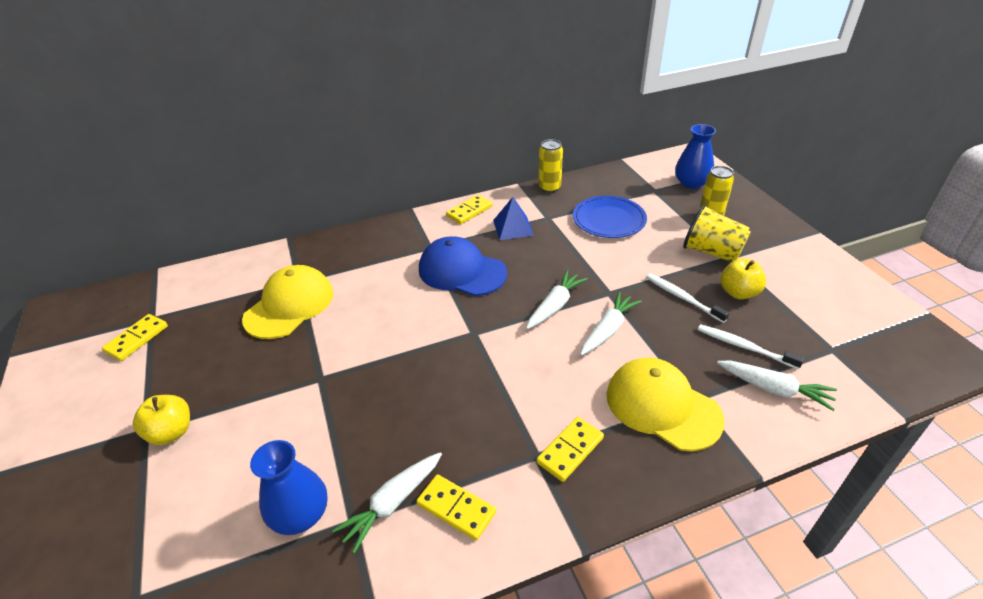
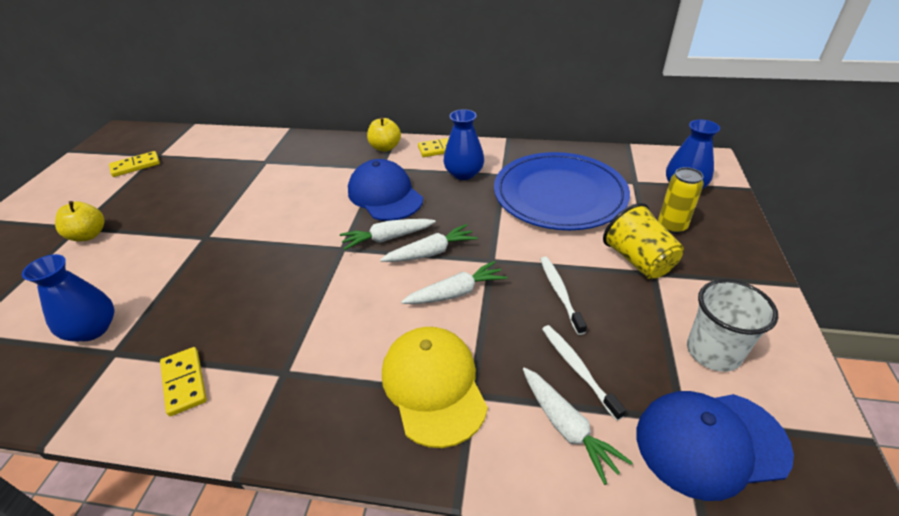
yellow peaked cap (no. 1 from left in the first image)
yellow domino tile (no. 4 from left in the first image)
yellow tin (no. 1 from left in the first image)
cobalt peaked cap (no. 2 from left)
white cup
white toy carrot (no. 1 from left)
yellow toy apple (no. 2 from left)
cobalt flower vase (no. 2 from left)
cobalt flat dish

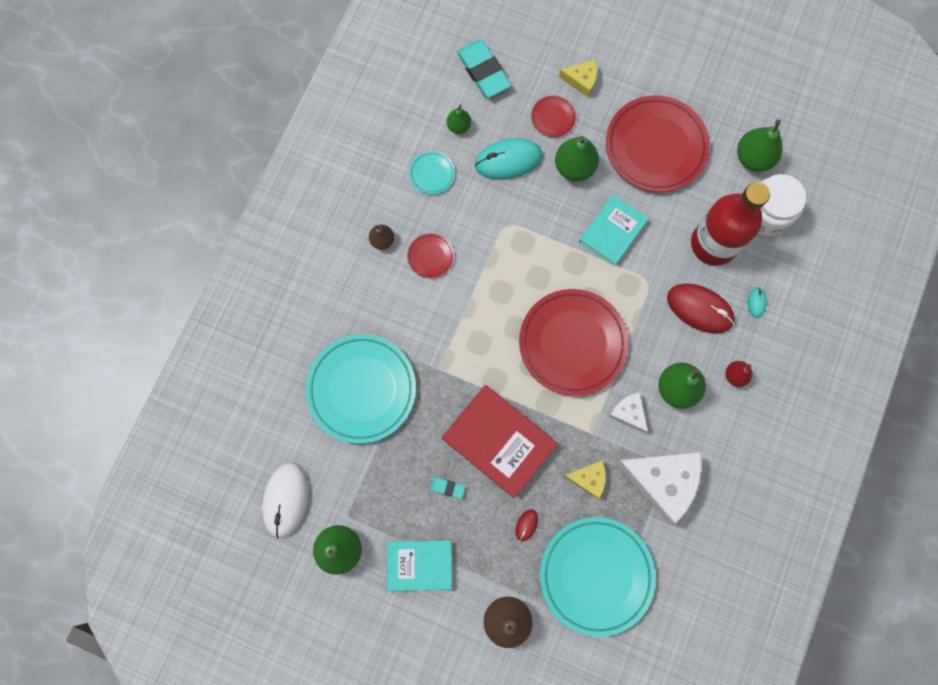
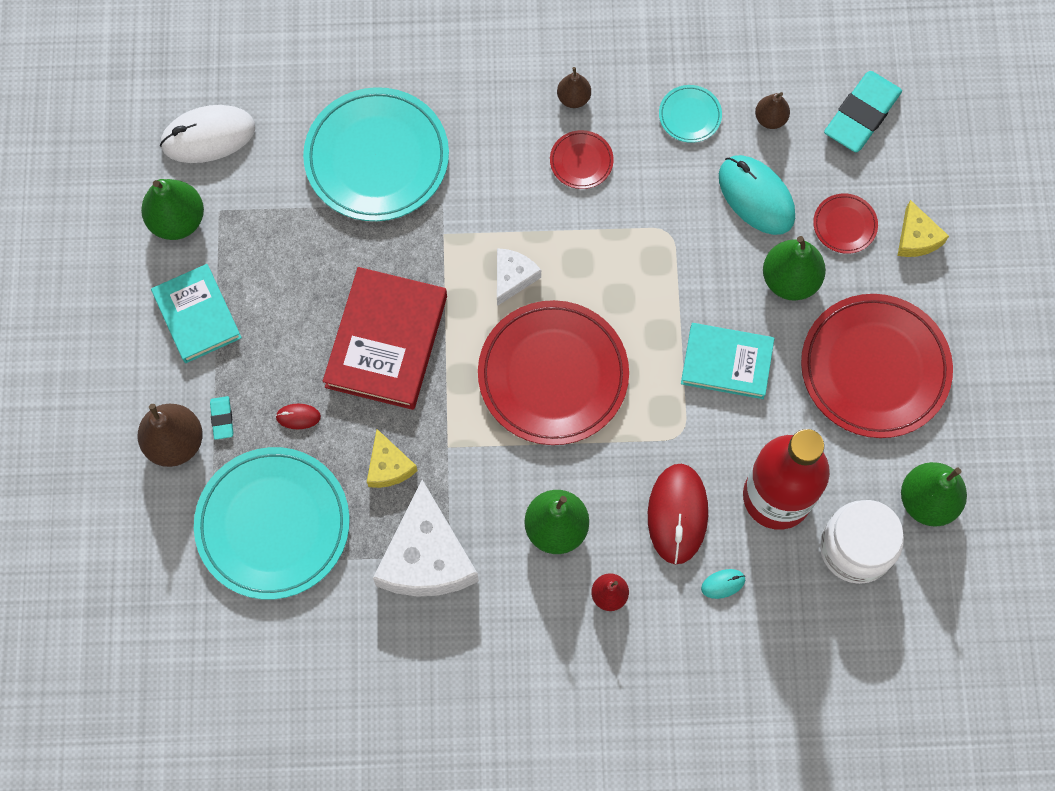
teal pencil eraser (no. 1 from left)
white piece of cheese (no. 2 from left)
dark brown pear (no. 3 from left)

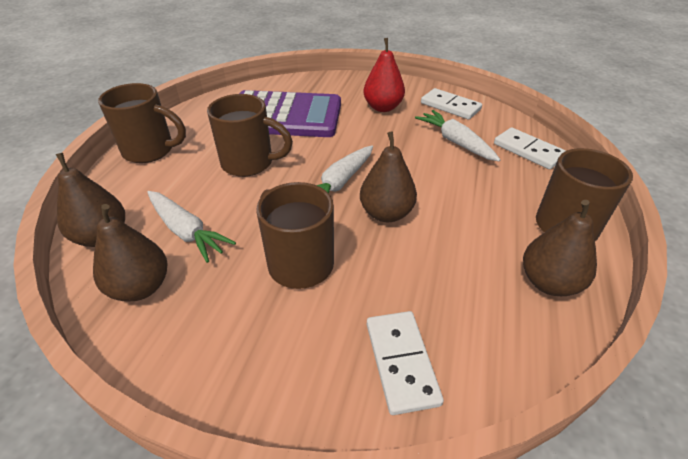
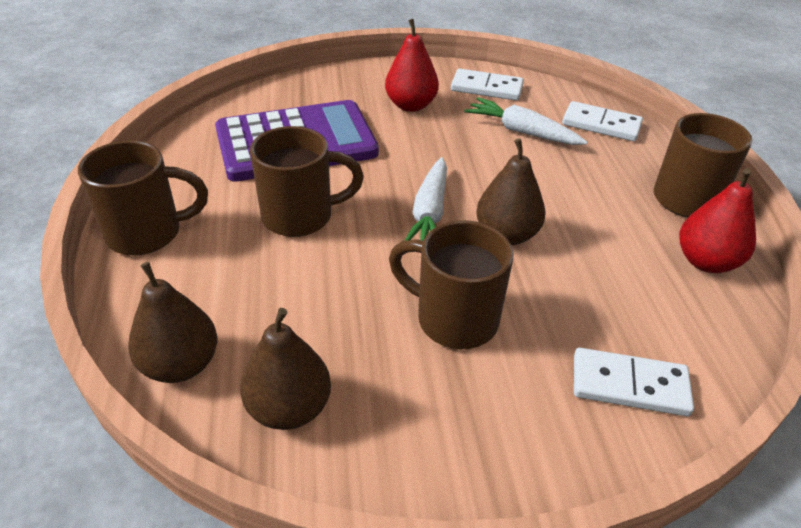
white toy carrot (no. 1 from left in the first image)
crimson pear (no. 2 from left)
white domino tile (no. 3 from left)

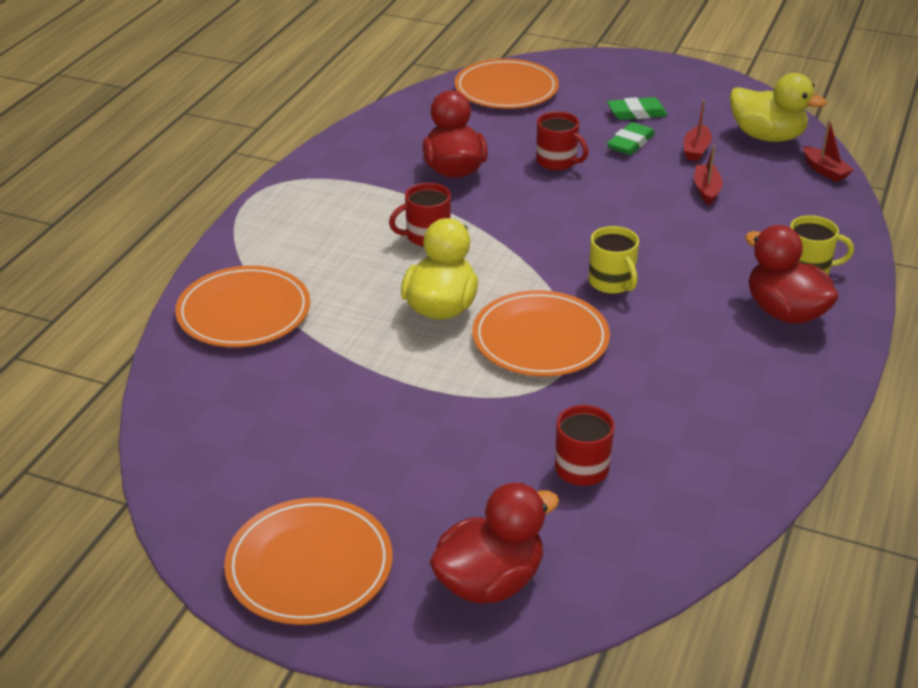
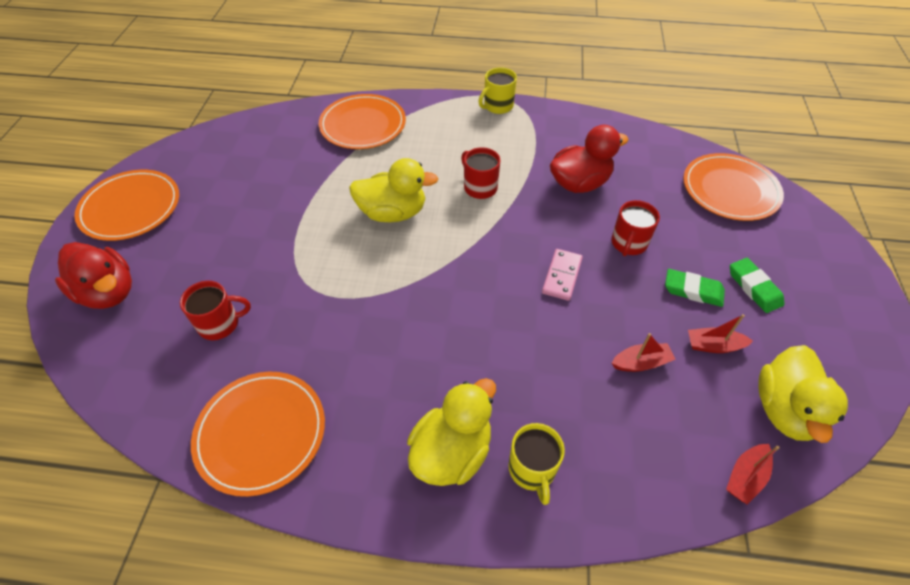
pink domino tile
orange flat dish (no. 2 from left)
yellow mug (no. 1 from left)
yellow rubber duck (no. 2 from left)

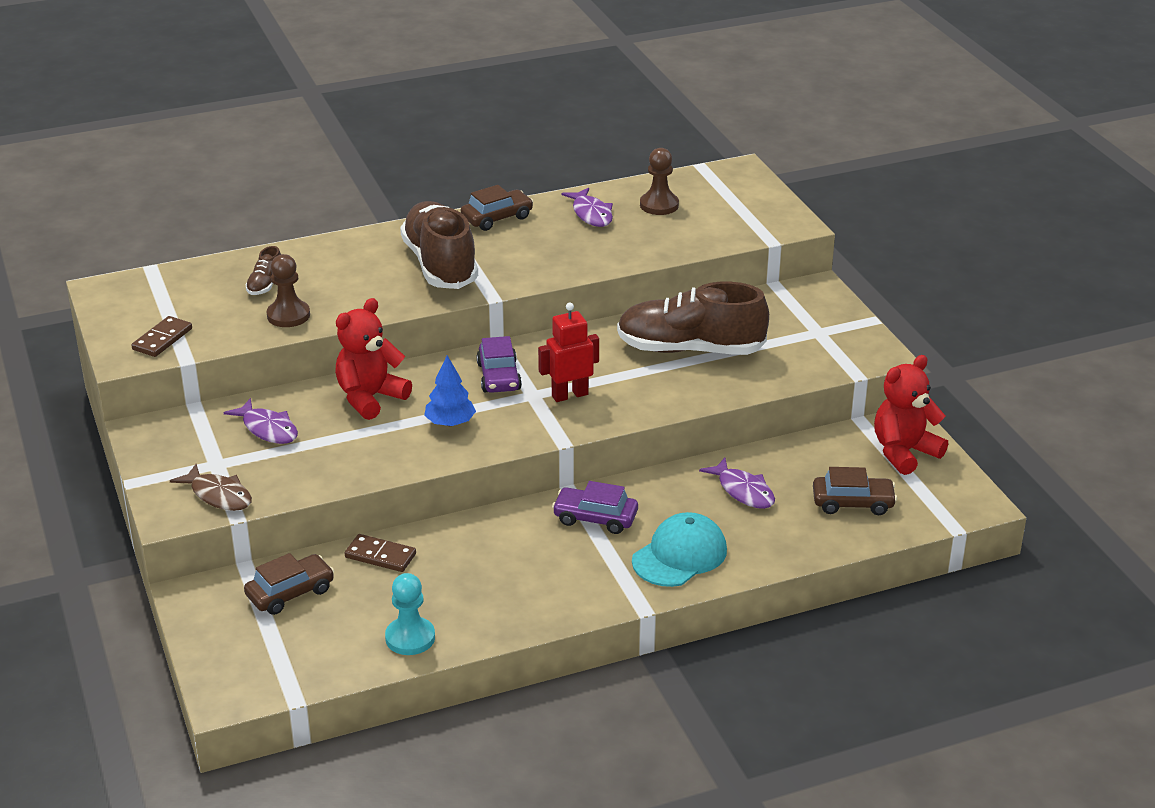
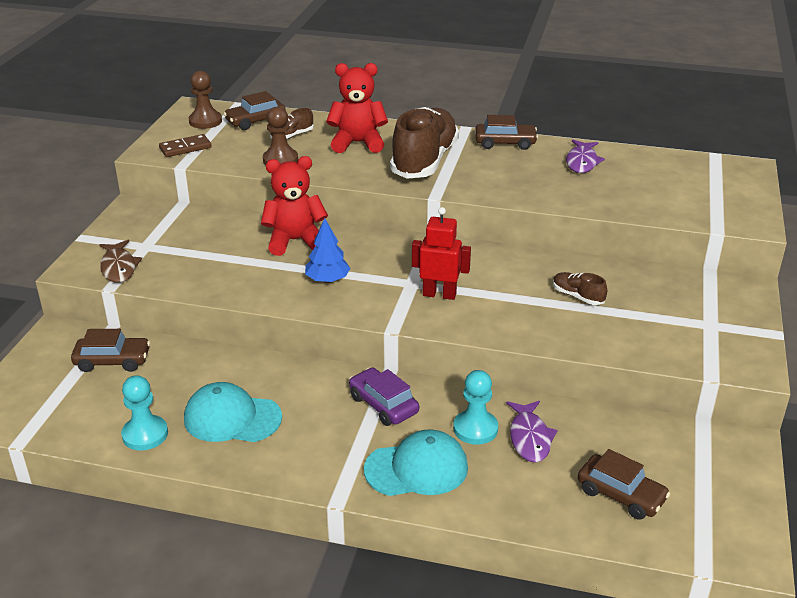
royal purple fish (no. 1 from left in the first image)
dark brown domino tile (no. 2 from left in the first image)
royal purple automobile (no. 1 from left in the first image)
teal peaked cap (no. 1 from left)
dark brown automobile (no. 2 from left)
teal chess pawn (no. 2 from left)
dark brown chess pawn (no. 1 from left)
crimson teddy bear (no. 2 from left)
dark brown lace-up shoe (no. 3 from left)

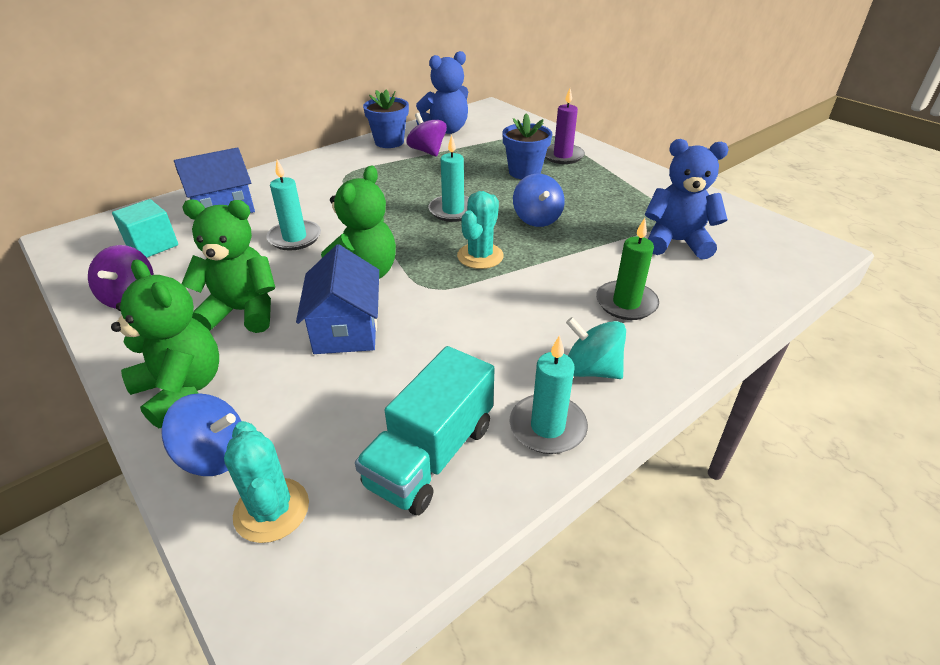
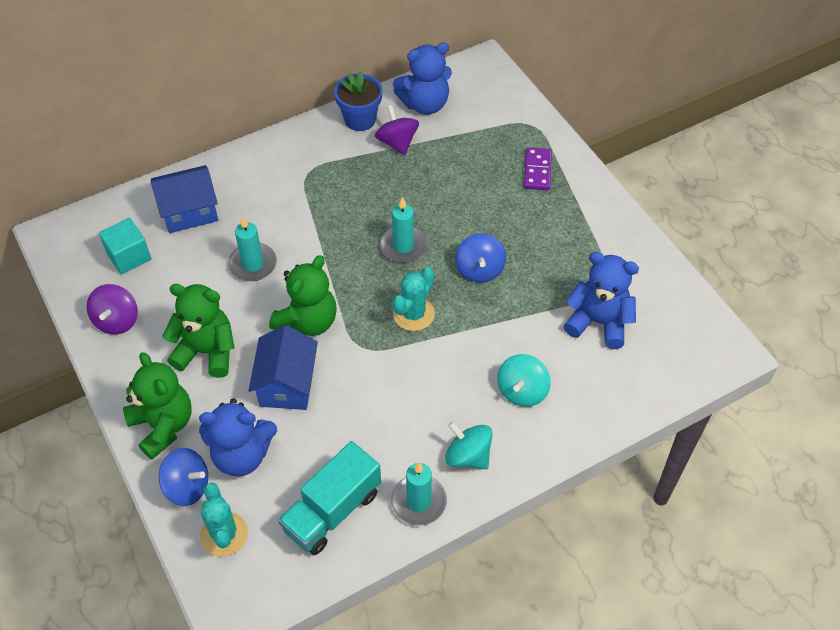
cobalt plant pot (no. 2 from left in the first image)
cobalt teddy bear (no. 1 from left)
royal purple domino tile
teal spinning top (no. 2 from left)

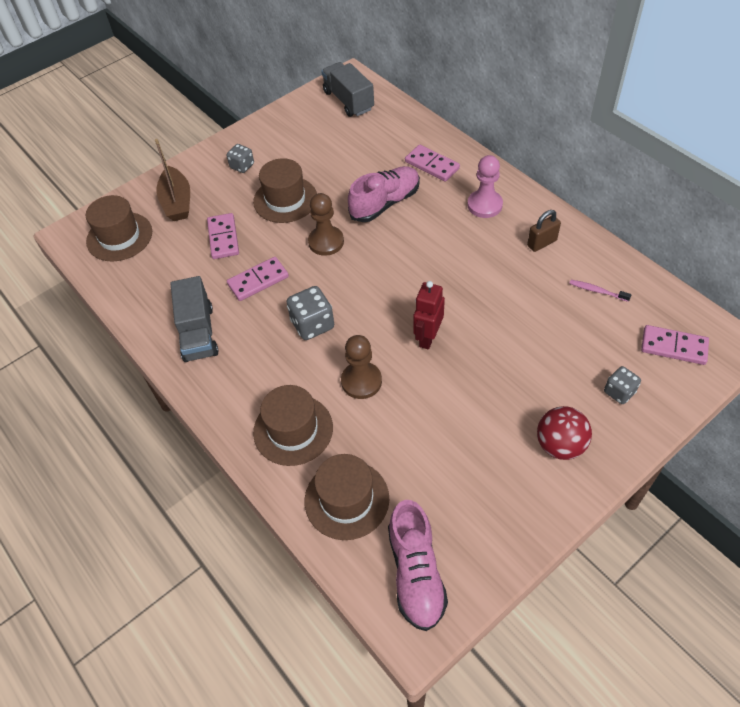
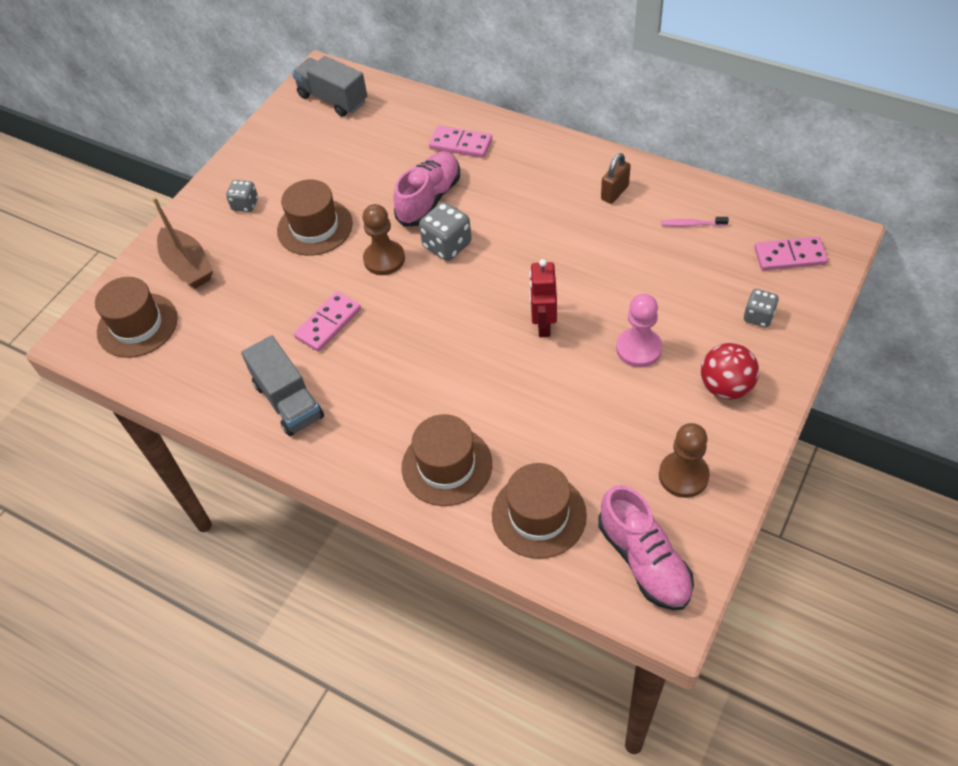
pink domino tile (no. 1 from left in the first image)
gray game die (no. 2 from left)
dark brown chess pawn (no. 2 from left)
pink chess pawn

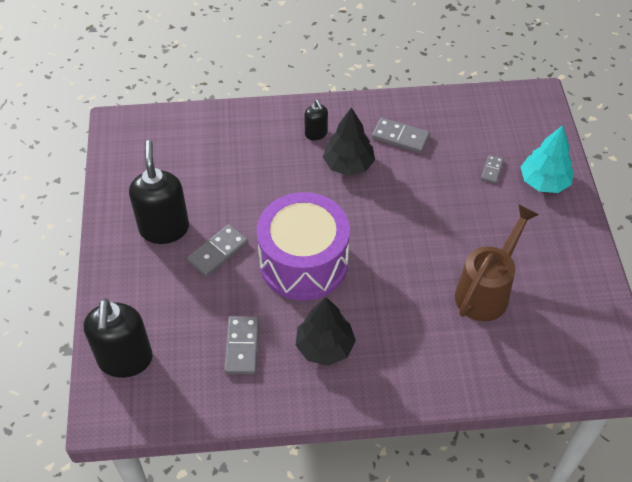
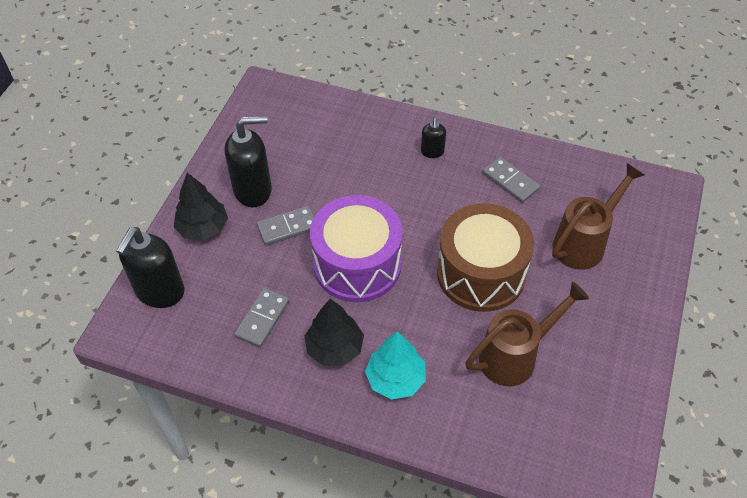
dark brown drum
ebony tree (no. 1 from left)
teal tree
dark brown sprinkling can (no. 2 from left)
ebony pump bottle (no. 2 from left)

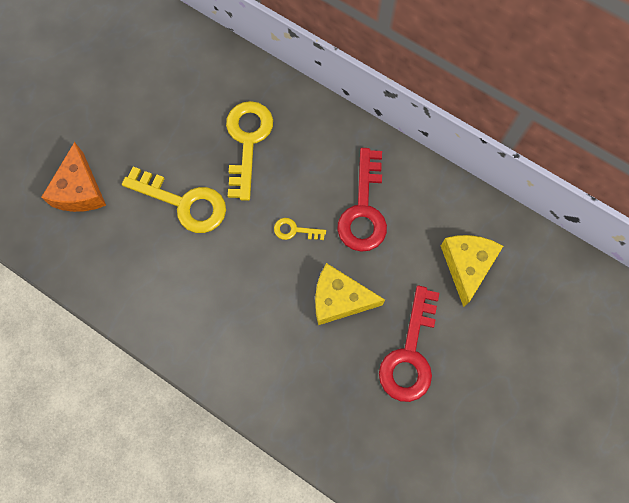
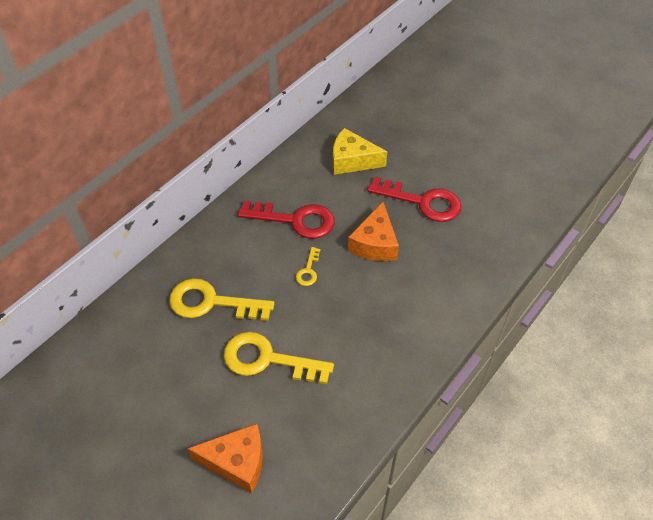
orange piece of cheese (no. 2 from left)
yellow key (no. 2 from left)

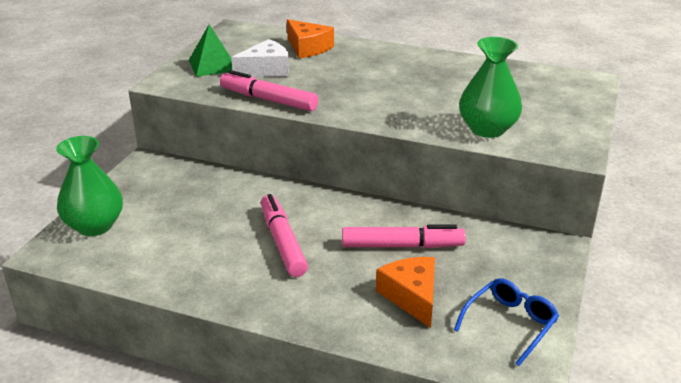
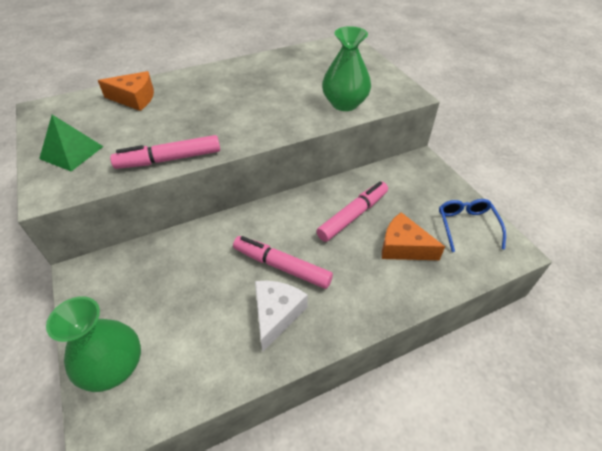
white piece of cheese

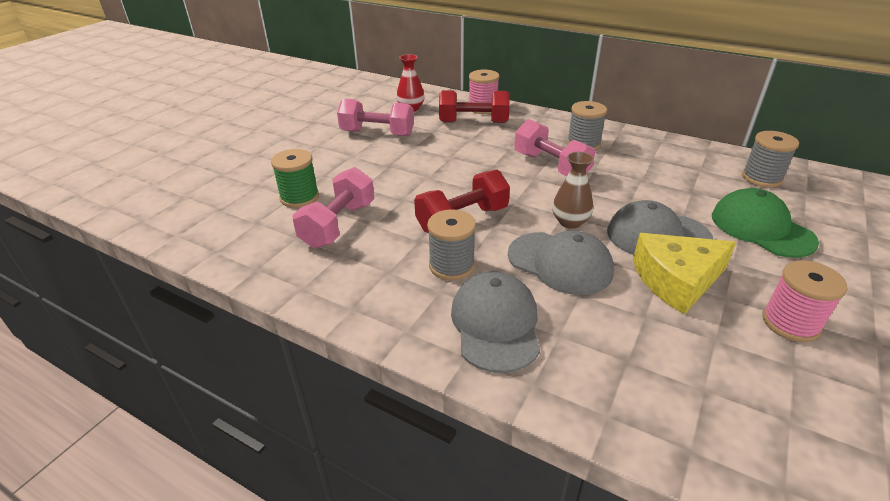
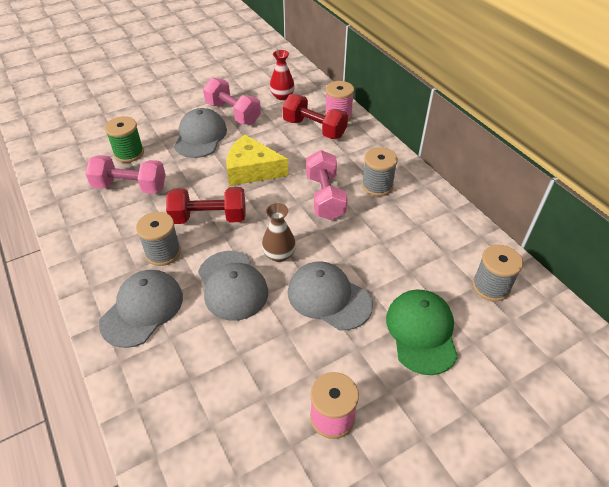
gray peaked cap (no. 2 from left)
yellow piece of cheese
pink hand weight (no. 1 from left)

